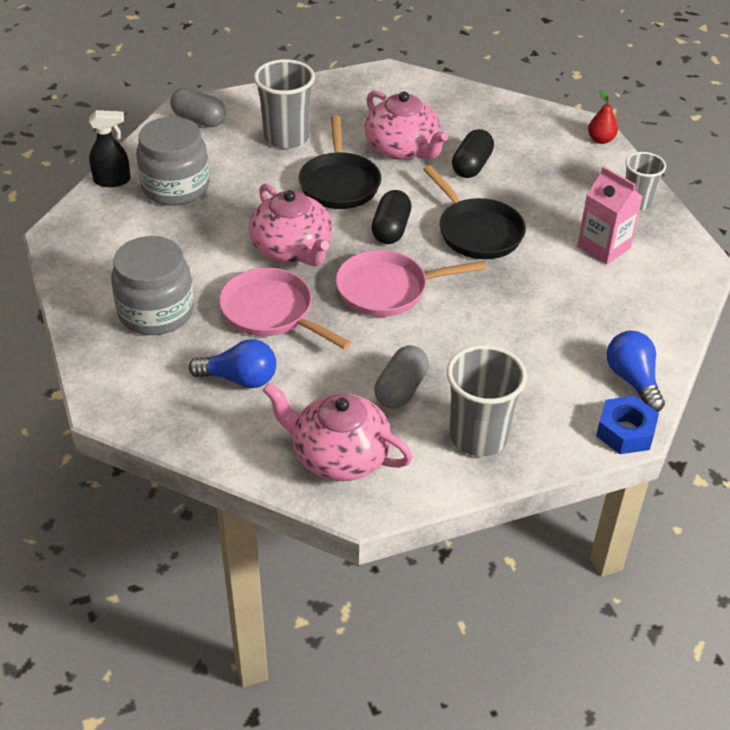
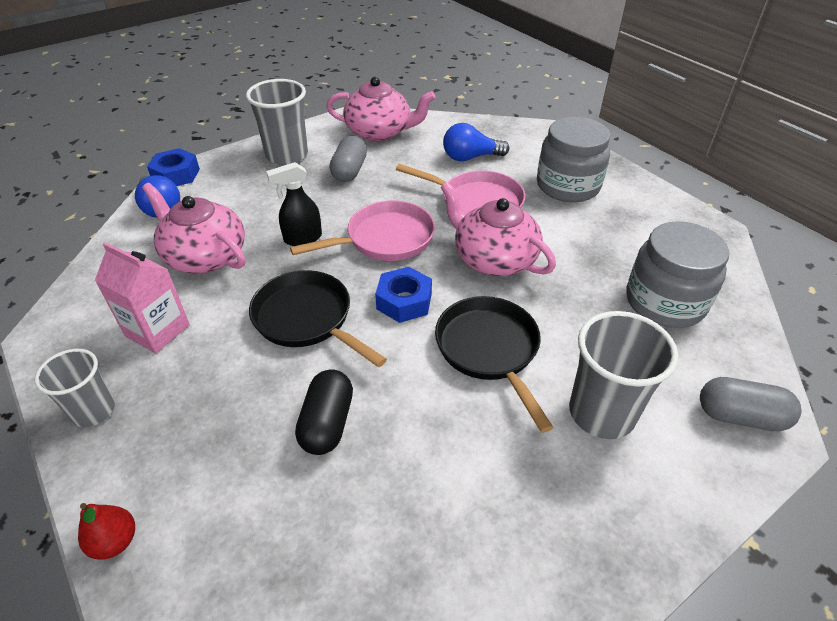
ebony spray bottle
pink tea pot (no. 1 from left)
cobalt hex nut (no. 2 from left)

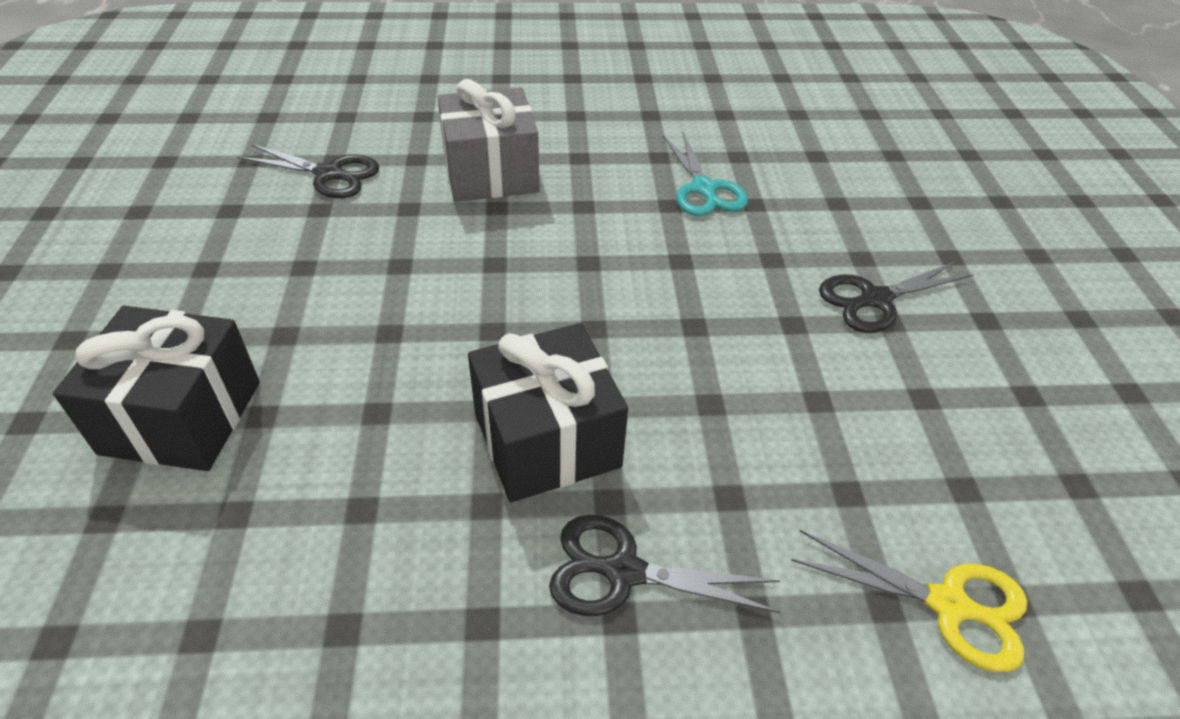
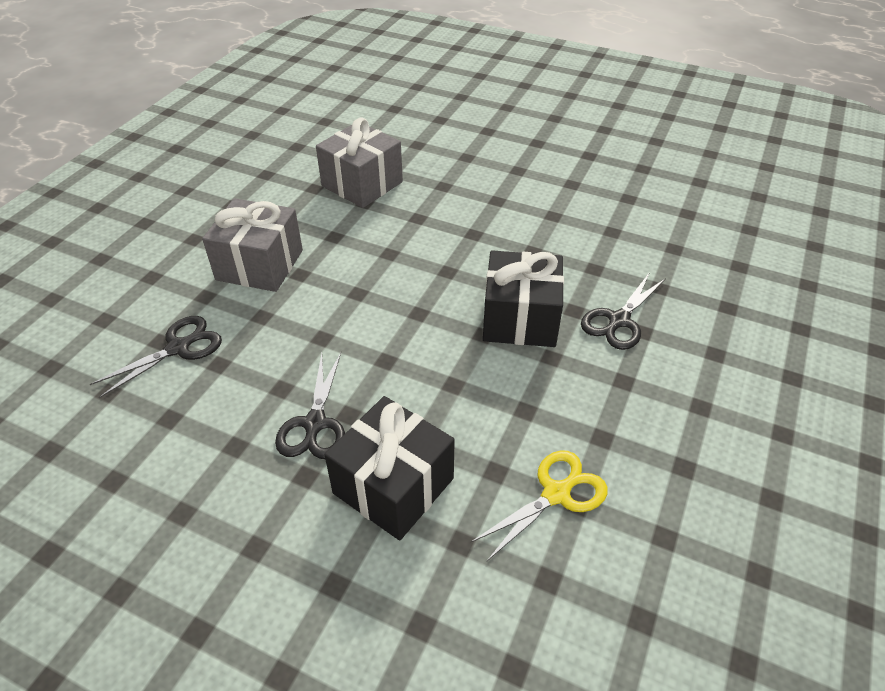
yellow scissors
ebony scissors (no. 2 from left)
gray gift (no. 2 from left)

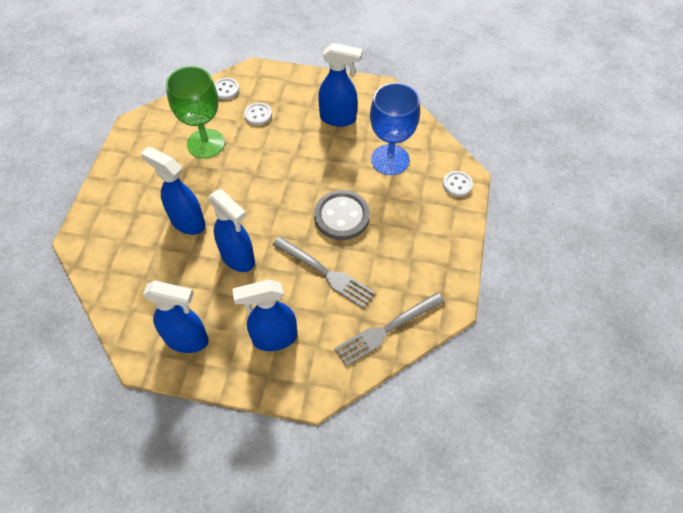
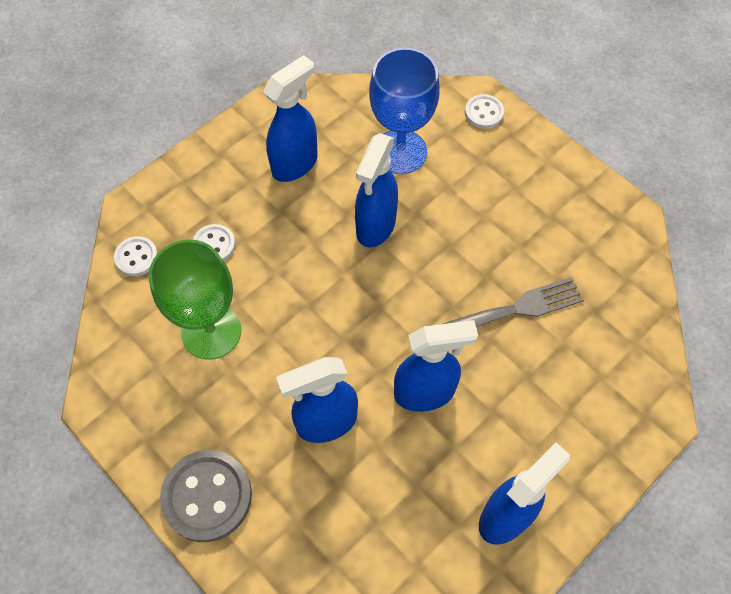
gray fork (no. 2 from left in the first image)
cobalt spray bottle (no. 3 from left)
gray sewing button

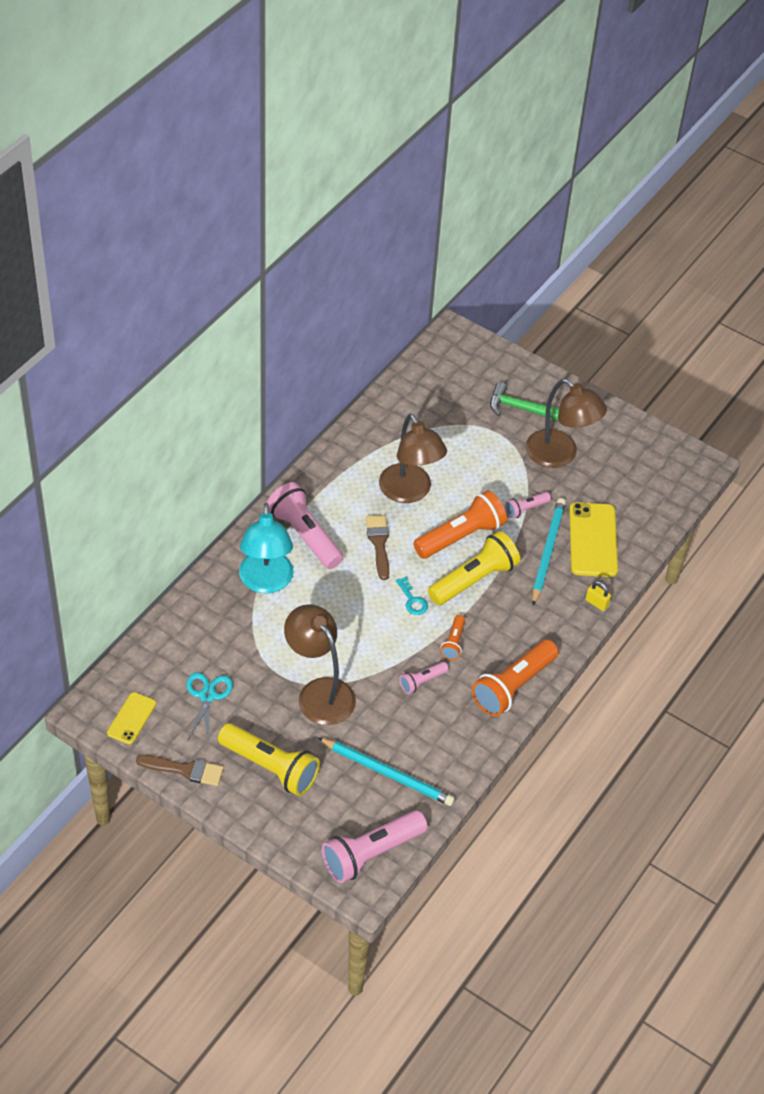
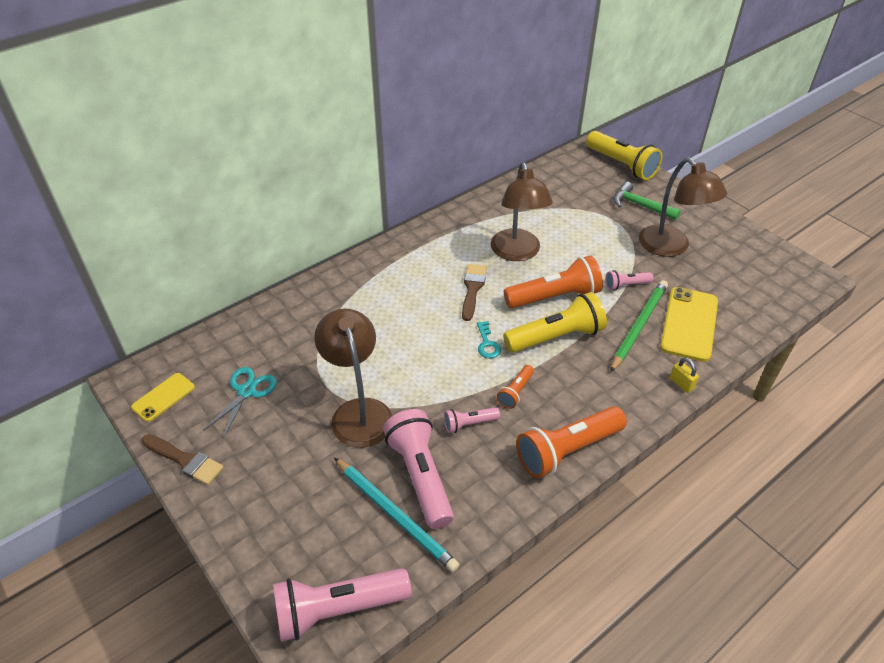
teal lamp
yellow flashlight (no. 2 from left)
pink flashlight (no. 2 from left)
green wooden pencil

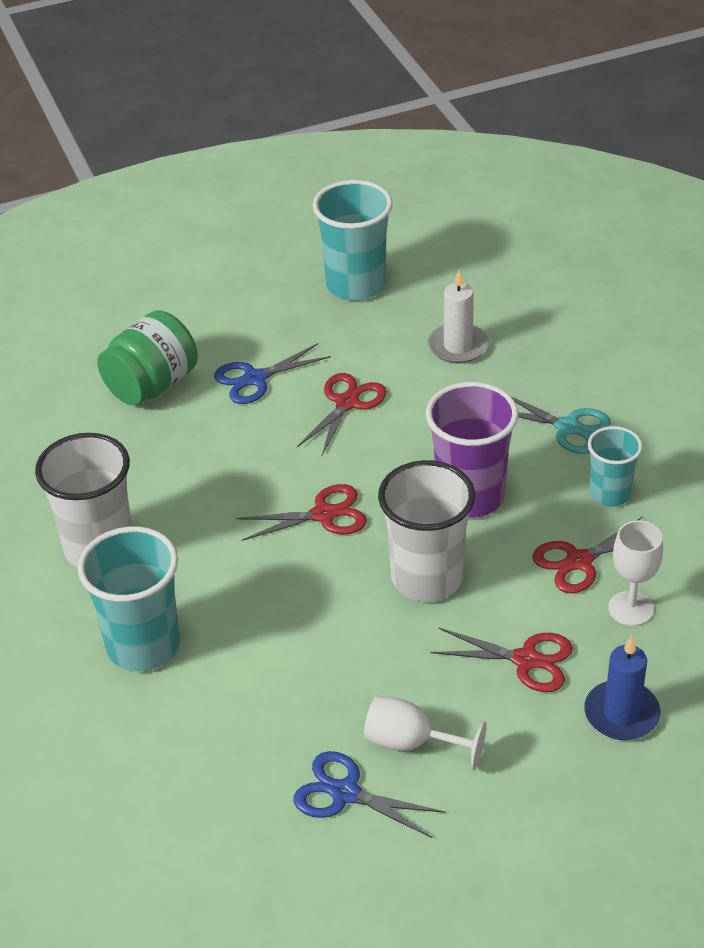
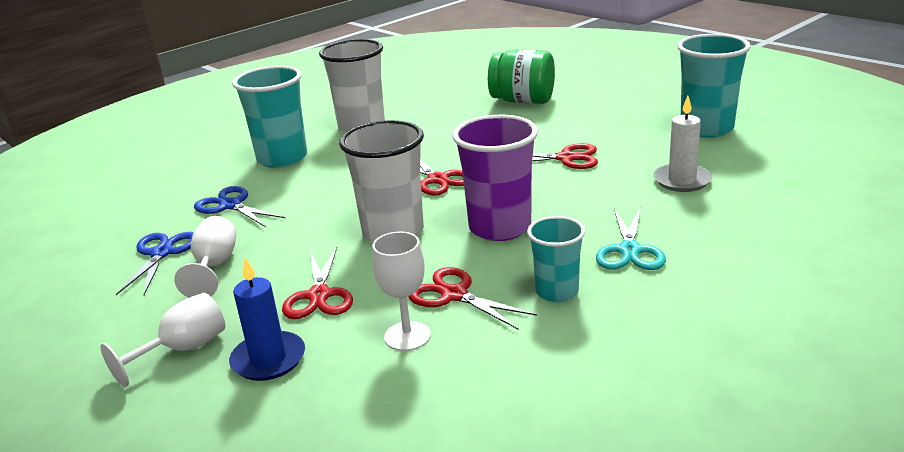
white goblet (no. 1 from left)
cobalt scissors (no. 2 from left)

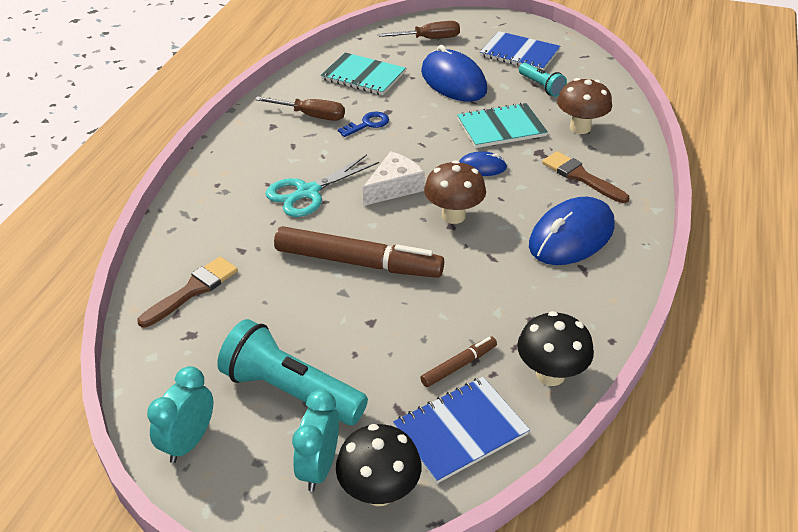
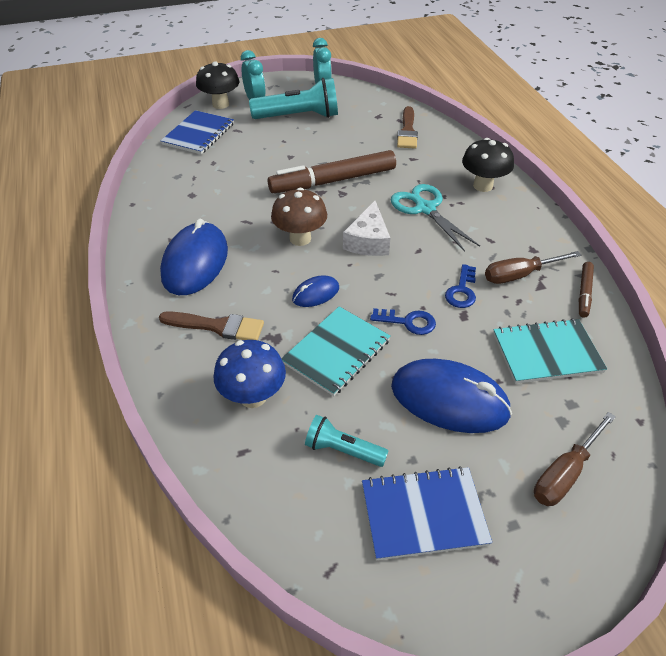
cobalt key (no. 1 from left)
dark brown felt pen (no. 2 from left)
ebony mushroom (no. 2 from left)
cobalt mushroom
teal scissors

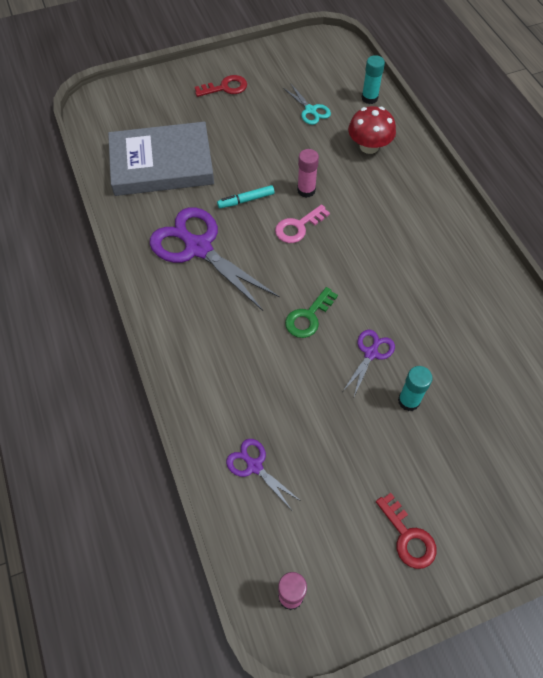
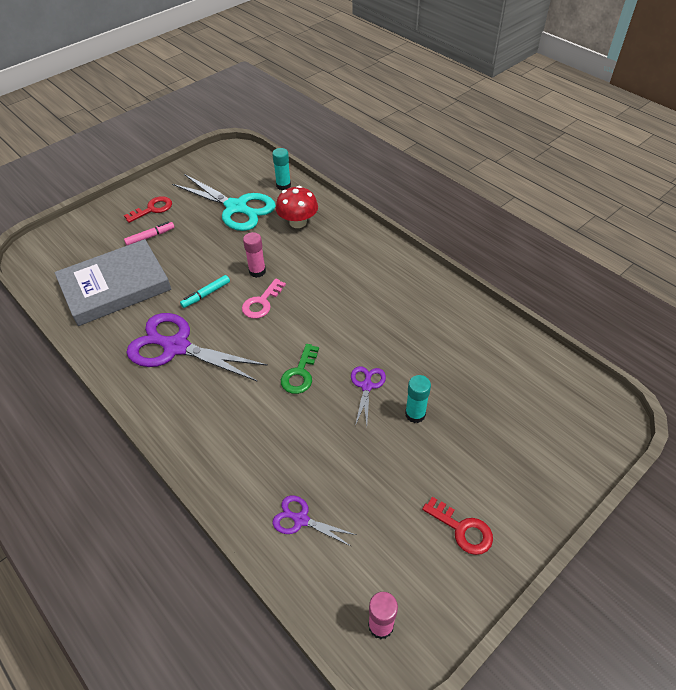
pink felt pen
teal scissors

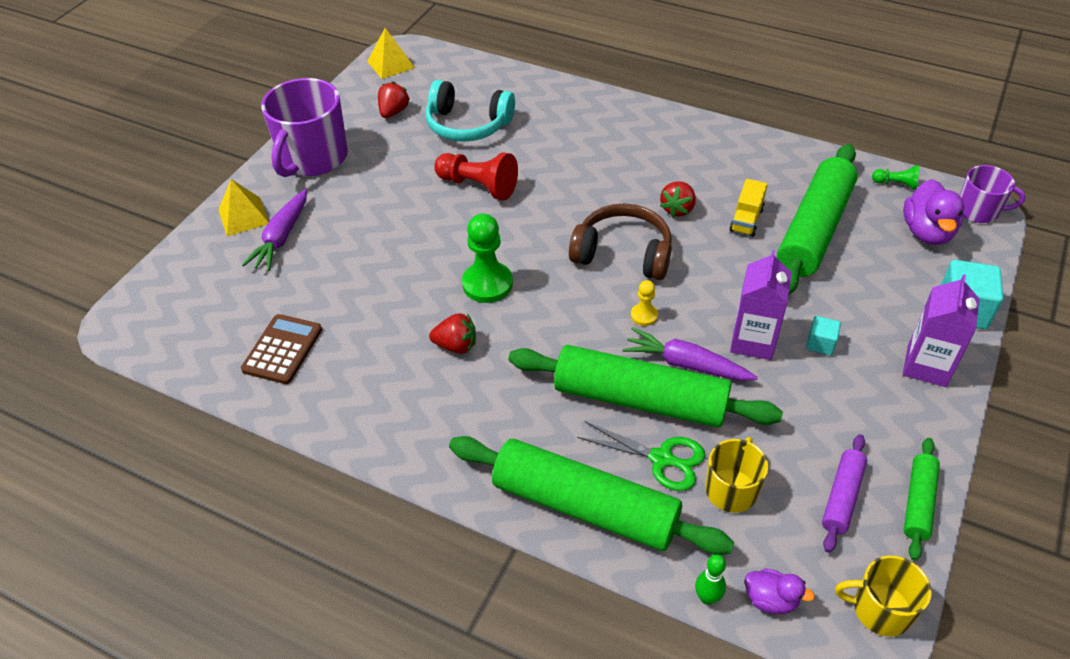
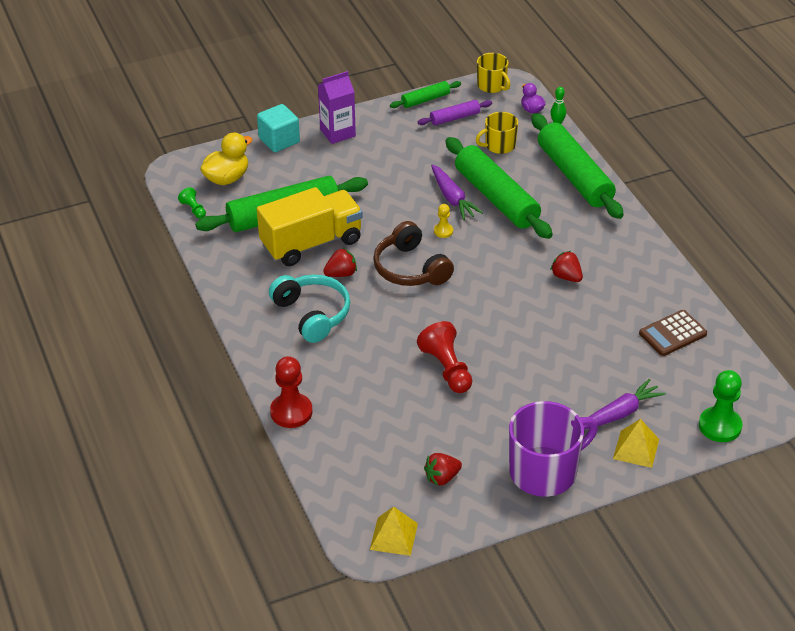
green scissors
royal purple milk carton (no. 1 from left in the first image)
teal block (no. 1 from left in the first image)
royal purple mug (no. 2 from left in the first image)
crimson chess pawn (no. 1 from left)
teal headset
green chess pawn (no. 2 from left)
yellow rubber duck
yellow truck

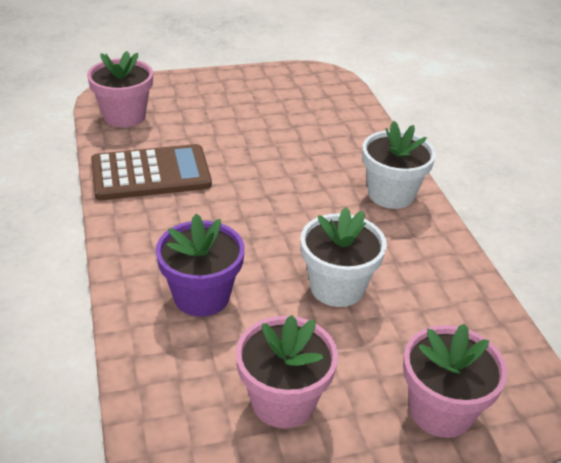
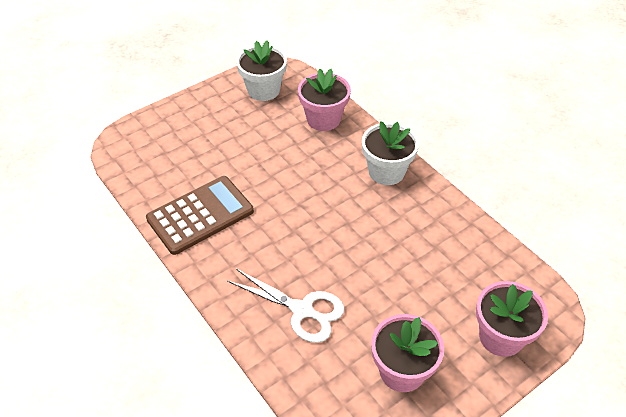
pink plant pot (no. 1 from left)
white plant pot (no. 1 from left)
white scissors

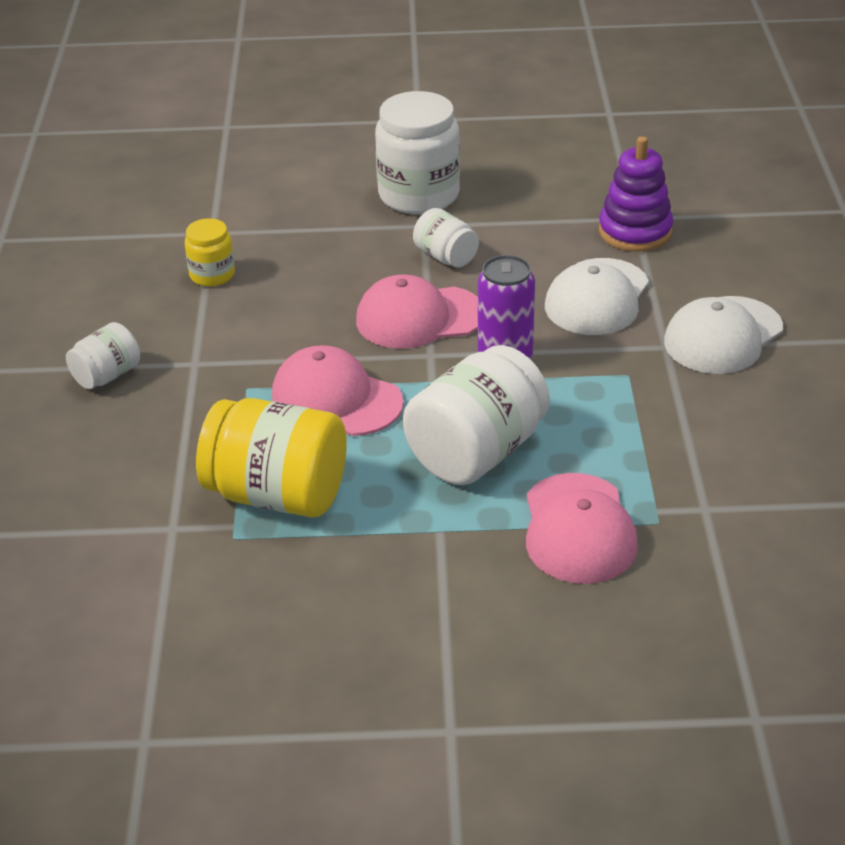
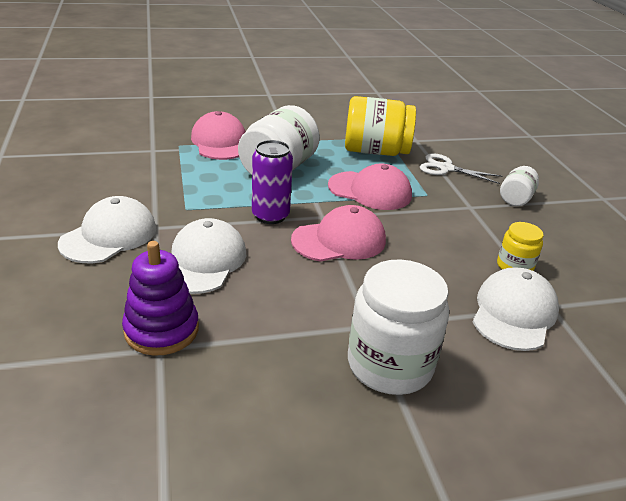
white jar (no. 3 from left in the first image)
white scissors
white peaked cap (no. 3 from left)

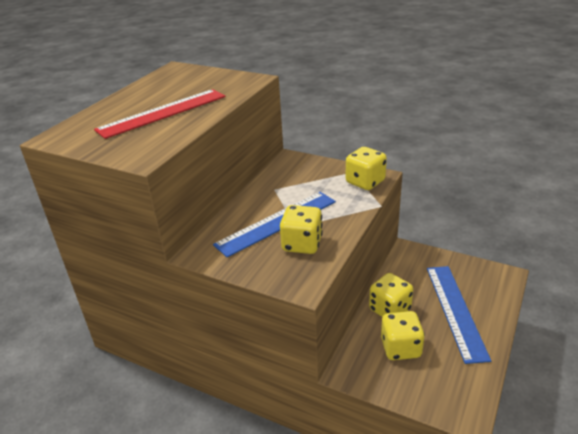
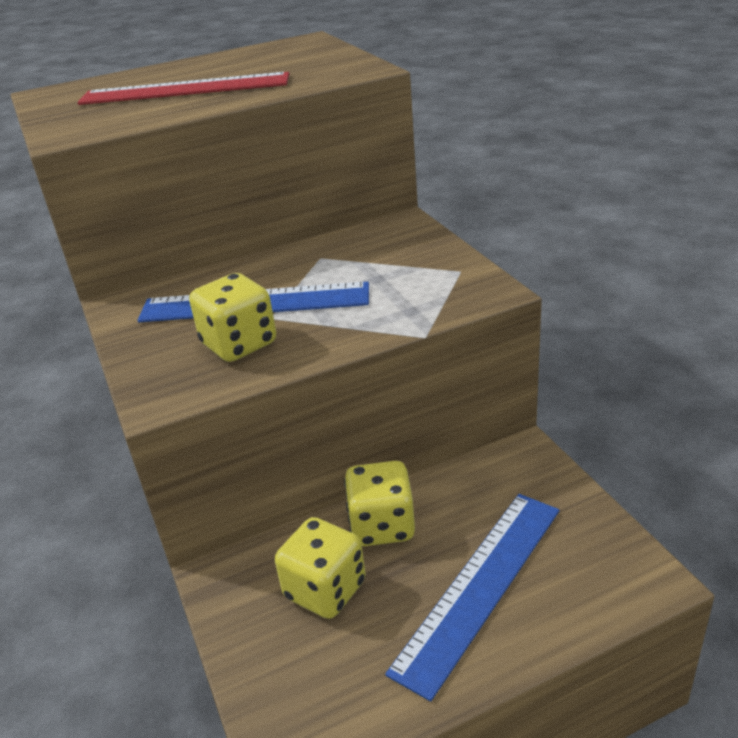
yellow game die (no. 2 from left in the first image)

